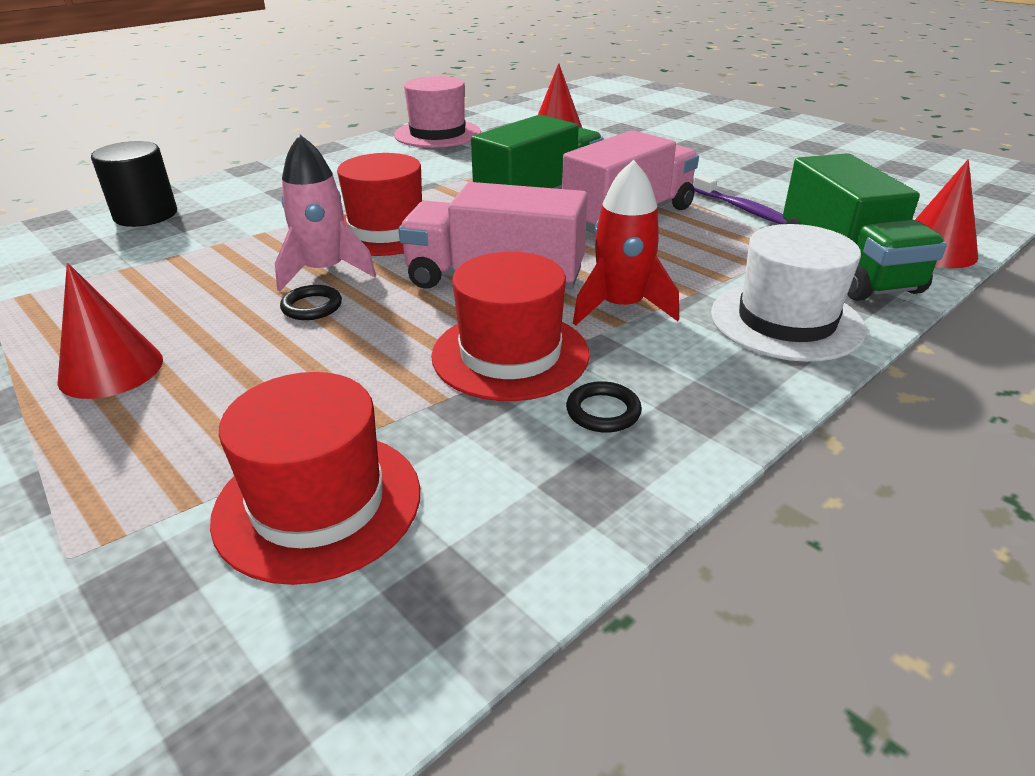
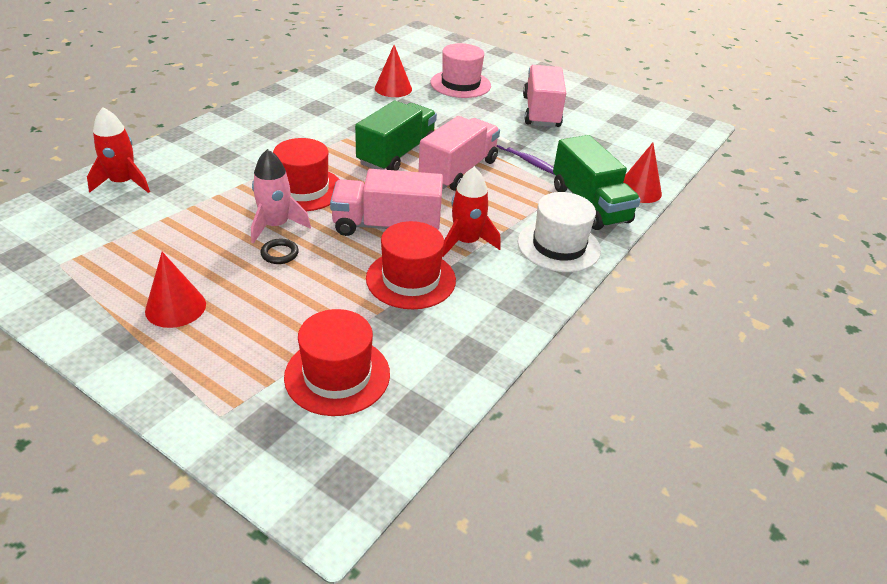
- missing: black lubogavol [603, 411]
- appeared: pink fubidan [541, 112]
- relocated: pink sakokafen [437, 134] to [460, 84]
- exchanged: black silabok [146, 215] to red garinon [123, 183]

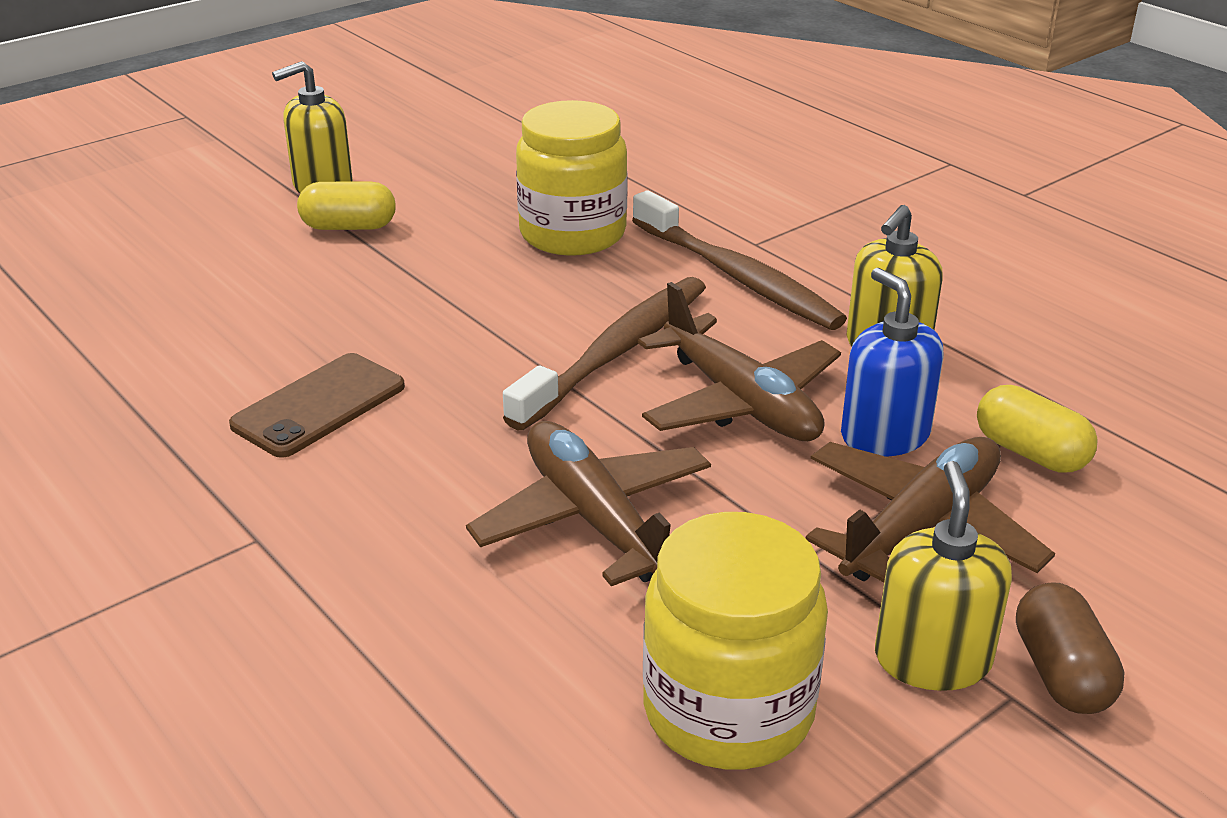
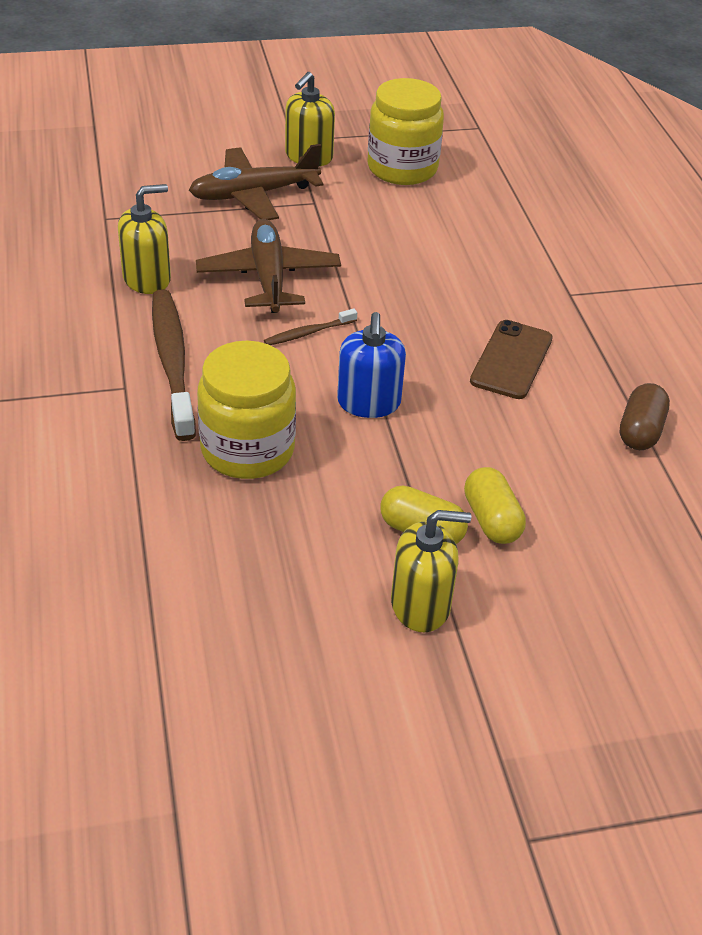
- missing: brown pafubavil [594, 519]
- relocated: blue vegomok [884, 435] to [369, 403]
- relocated: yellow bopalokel [1030, 453] to [491, 520]
- relocated: brown bopalokel [1061, 673] to [640, 431]
- spun: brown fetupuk [319, 406] = [511, 360] 45 degrees counterclockwise
- size: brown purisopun [616, 352] = [308, 333] x0.47

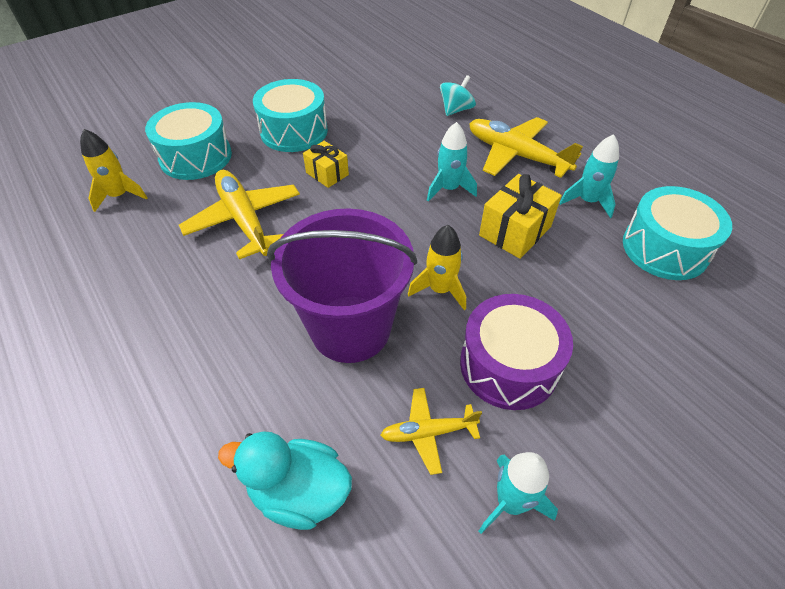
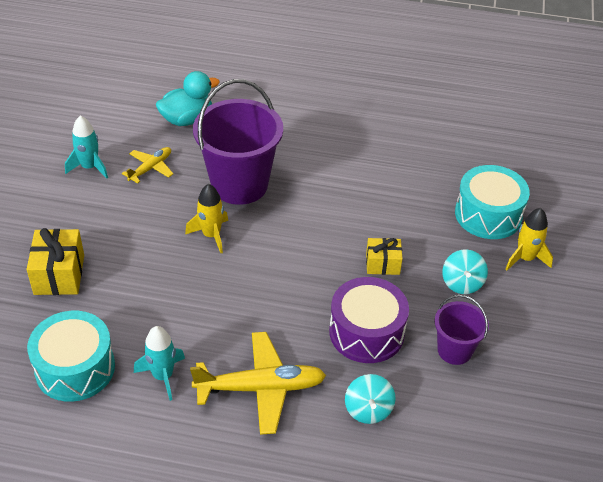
- missing: yellow pafubavil [244, 220]
- missing: turquoise garinon [449, 189]
- appeared: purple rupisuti [454, 350]
- relocated: yellow garinon [119, 196] to [525, 258]
- relocated: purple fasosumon [508, 365] to [366, 332]
- relocated: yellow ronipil [515, 231] to [59, 274]
- exchanged: turquoise fasosumon [294, 131] to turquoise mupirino [462, 283]

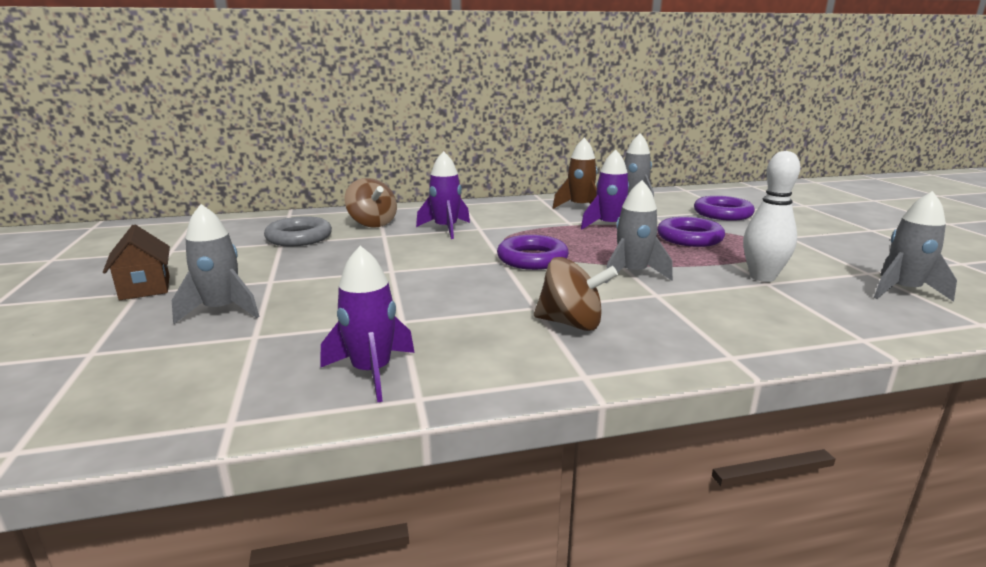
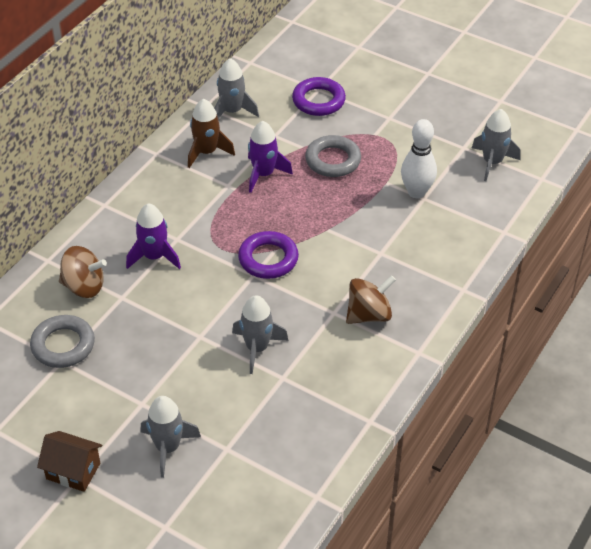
- missing: purple garinon [371, 372]
- relocated: grey garinon [632, 274] to [257, 348]
- colour: purple lubogavol [689, 238] to grey lubogavol [333, 160]

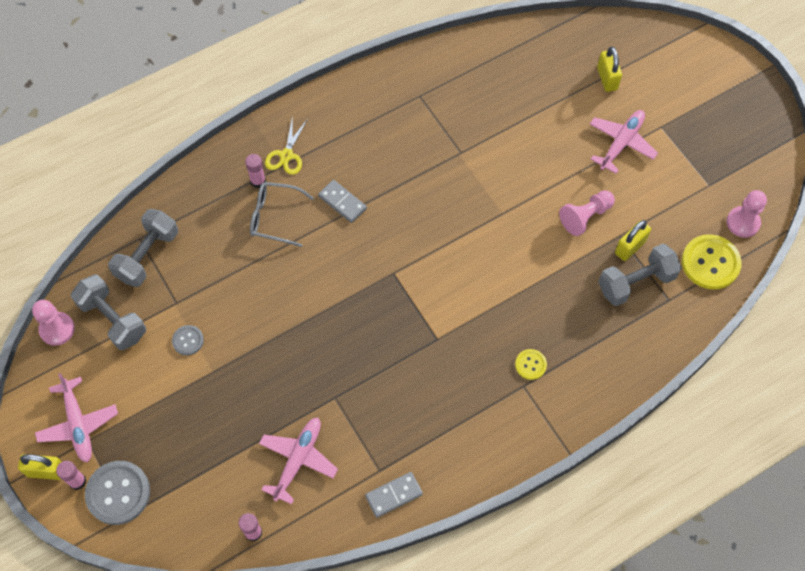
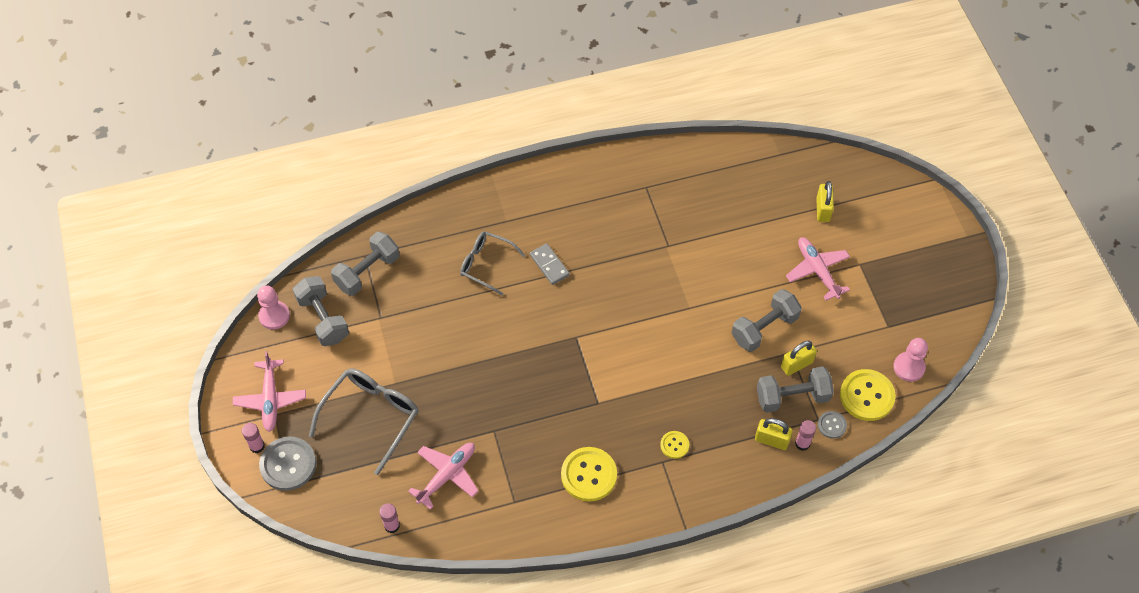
- missing: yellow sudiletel [286, 155]
- missing: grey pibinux [394, 495]
- appeared: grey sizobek [371, 417]
- appeared: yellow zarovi [589, 475]
- relocated: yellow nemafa [46, 471] to [771, 440]
- relocated: grey zarovi [188, 340] to [832, 425]
- relocated: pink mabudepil [258, 181] to [802, 443]
- exchanged: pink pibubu [585, 217] to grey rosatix [764, 328]
- spun: pink pafubavil [621, 143] = [817, 271] 75 degrees counterclockwise

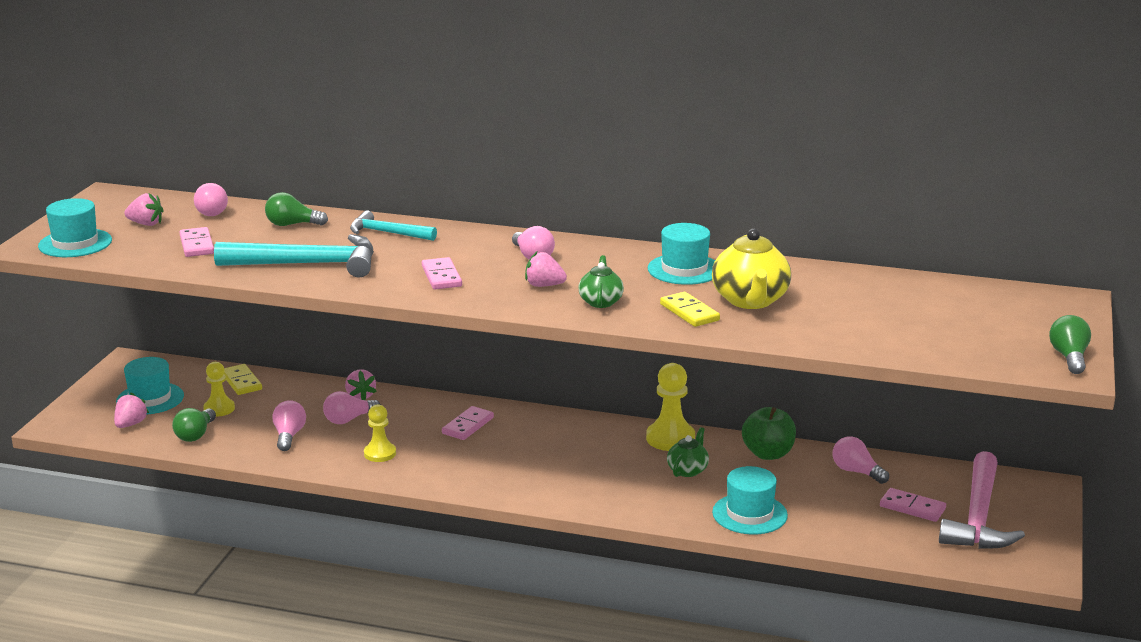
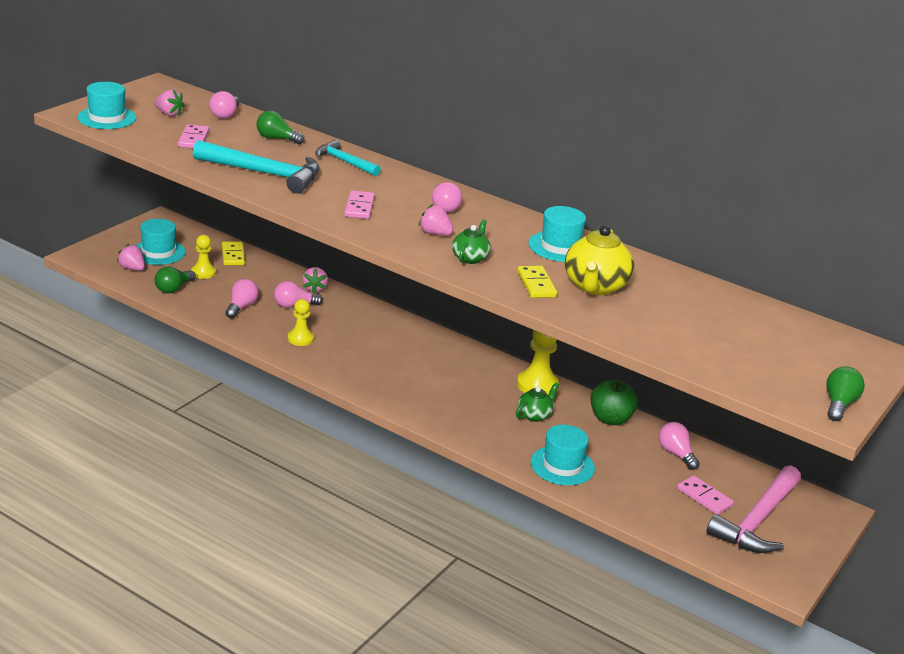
- missing: pink pibinux [468, 426]
- spun: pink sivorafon [130, 424] = [132, 269] 90 degrees counterclockwise

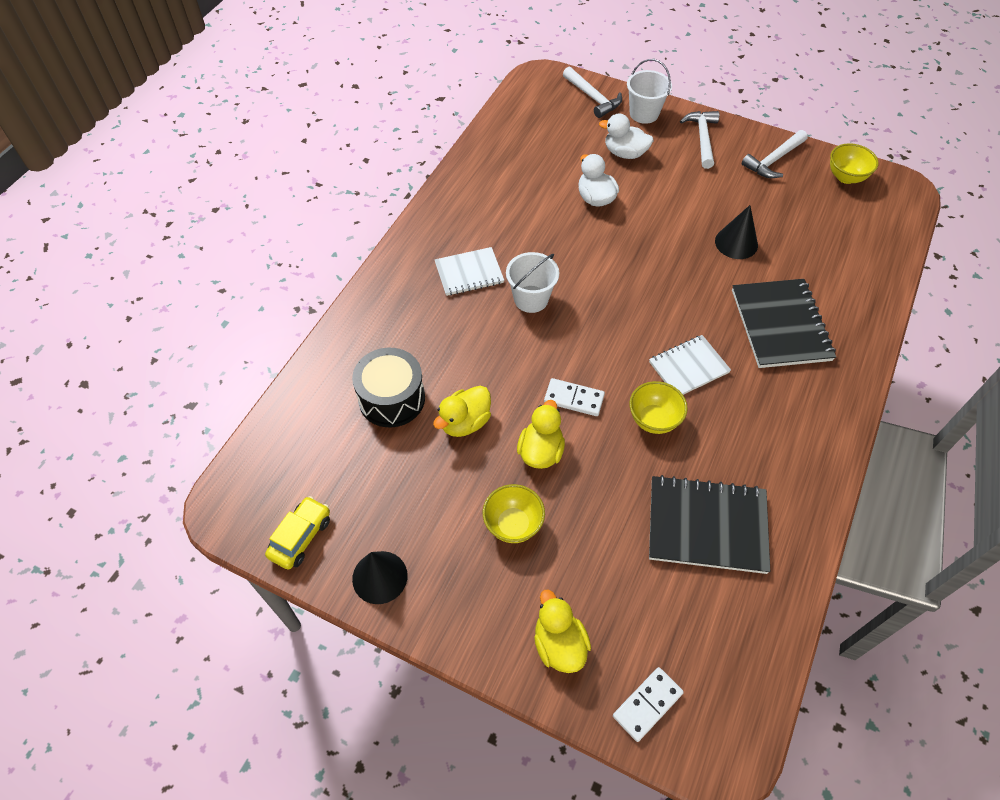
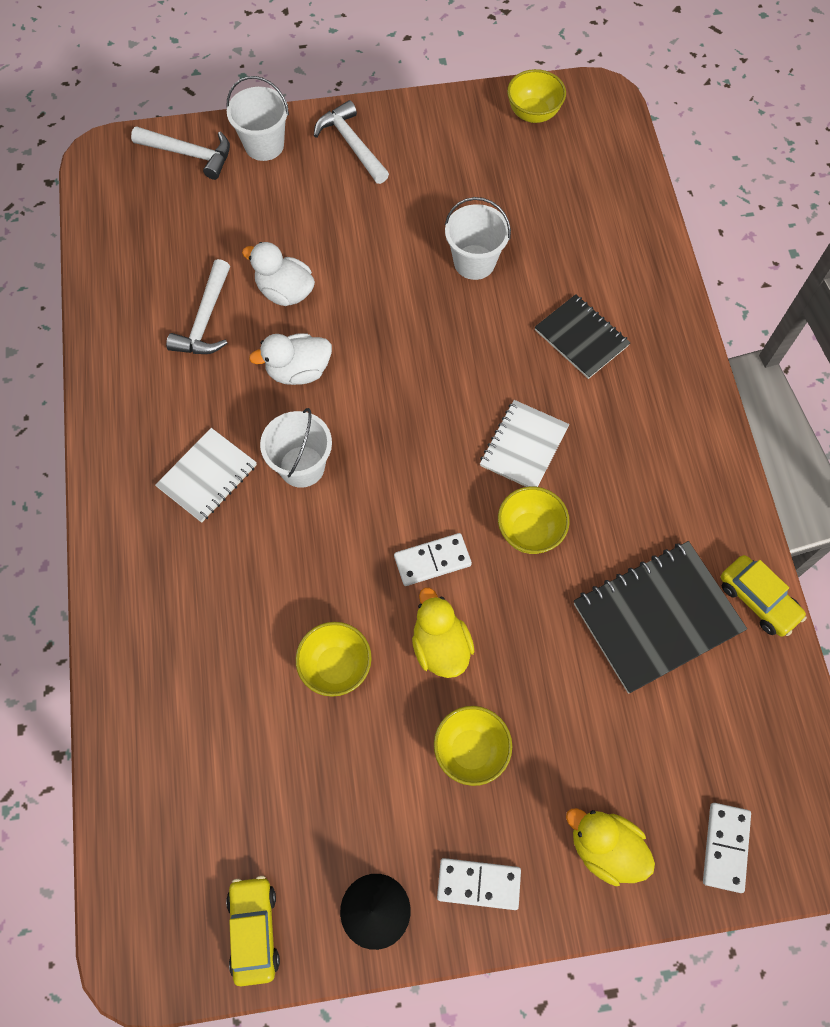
- missing: black fasosumon [392, 398]
- appeared: white pibinux [478, 884]
- appeared: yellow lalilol [758, 599]
- relocated: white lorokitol [625, 153] to [298, 371]
- relocated: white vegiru [773, 160] to [205, 320]
- exchanged: yellow lorokitol [465, 422] to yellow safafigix [336, 667]
- exchanged: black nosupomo [736, 243] to white rupisuti [474, 262]
- size: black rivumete [780, 325] = [581, 338] x0.63

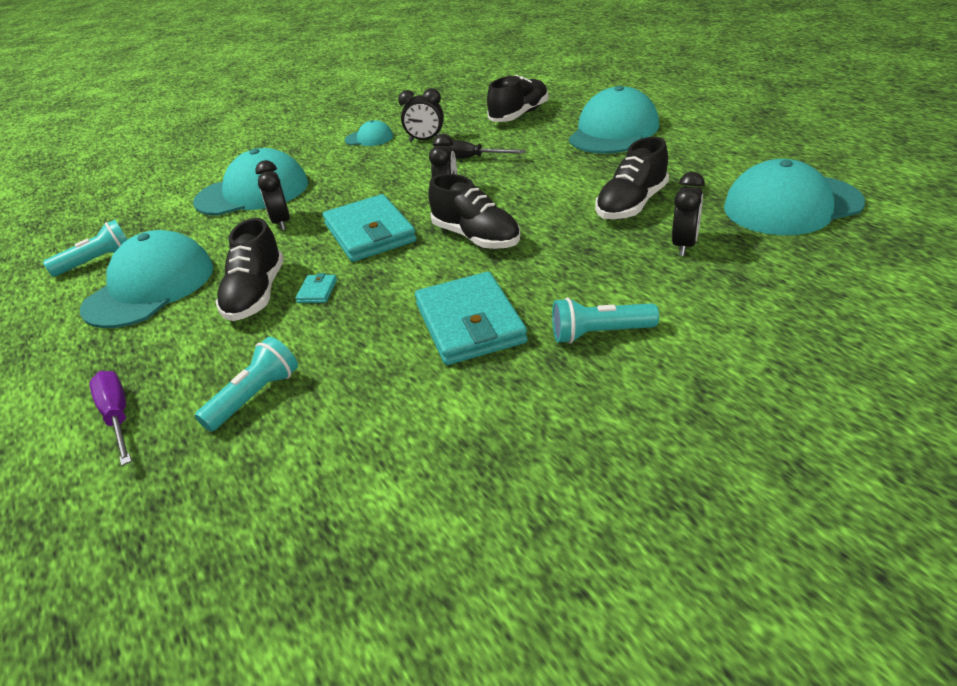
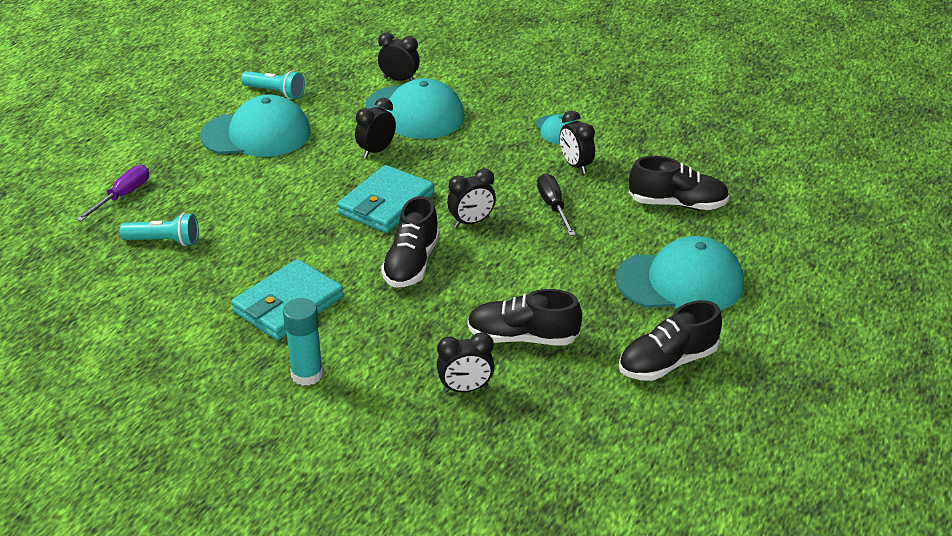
- missing: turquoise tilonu [317, 291]
- missing: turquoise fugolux [791, 205]
- appeared: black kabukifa [399, 80]
- relocated: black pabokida [256, 295] to [667, 362]
- exchanged: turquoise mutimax [599, 333] to turquoise mabudepil [307, 374]

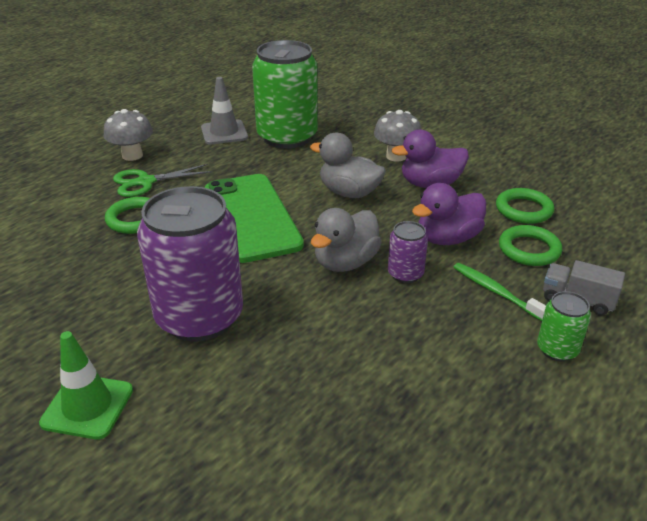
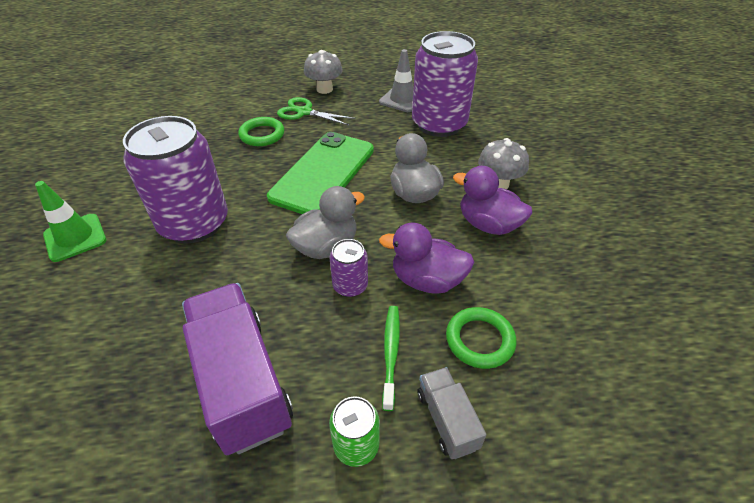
- missing: green lubogavol [523, 210]
- appeared: purple fubidan [242, 381]
- colour: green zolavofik [287, 137] to purple zolavofik [439, 124]
- spun: grey lorokitol [345, 262] = [326, 247] 150 degrees clockwise

